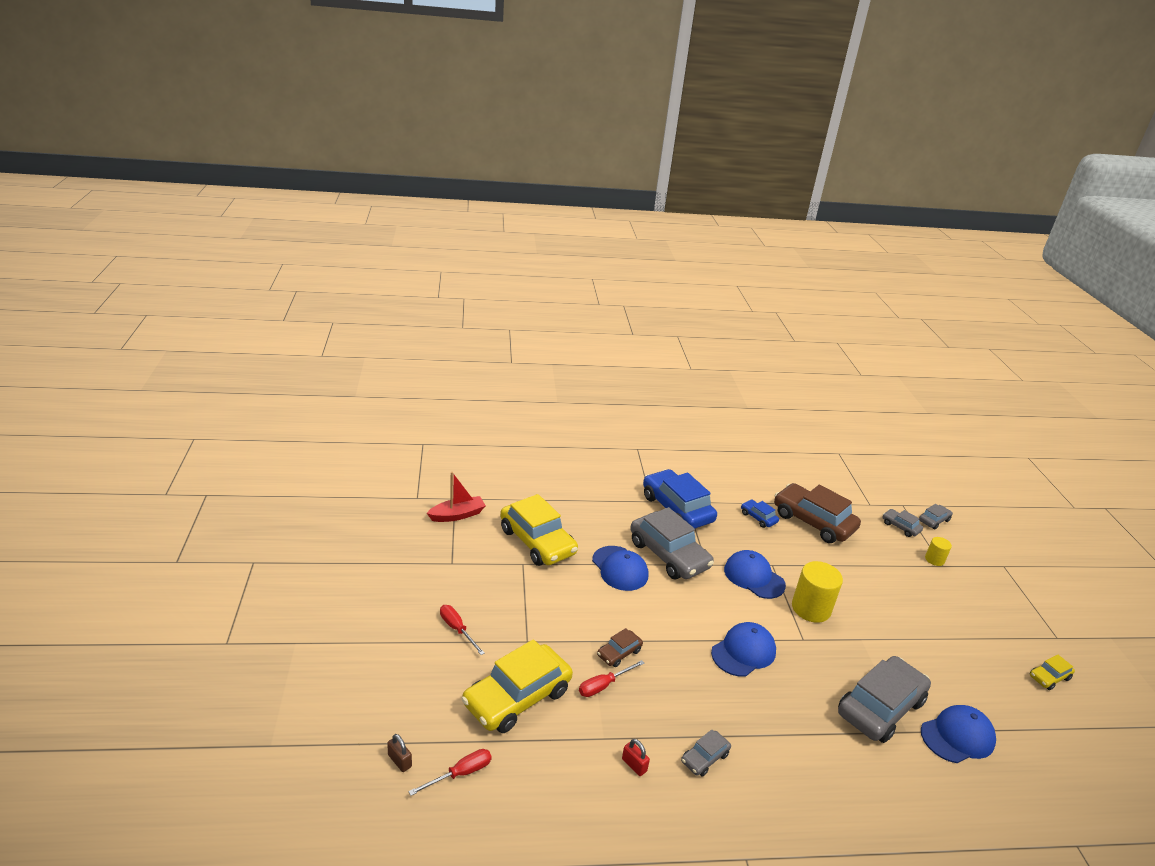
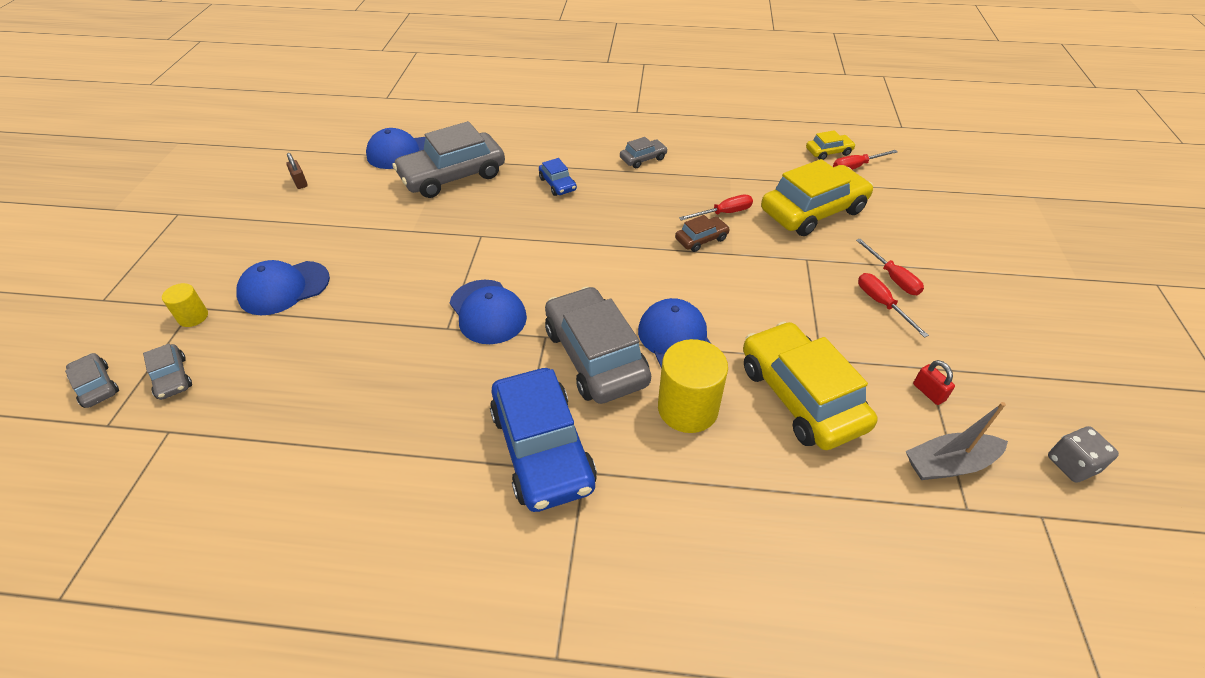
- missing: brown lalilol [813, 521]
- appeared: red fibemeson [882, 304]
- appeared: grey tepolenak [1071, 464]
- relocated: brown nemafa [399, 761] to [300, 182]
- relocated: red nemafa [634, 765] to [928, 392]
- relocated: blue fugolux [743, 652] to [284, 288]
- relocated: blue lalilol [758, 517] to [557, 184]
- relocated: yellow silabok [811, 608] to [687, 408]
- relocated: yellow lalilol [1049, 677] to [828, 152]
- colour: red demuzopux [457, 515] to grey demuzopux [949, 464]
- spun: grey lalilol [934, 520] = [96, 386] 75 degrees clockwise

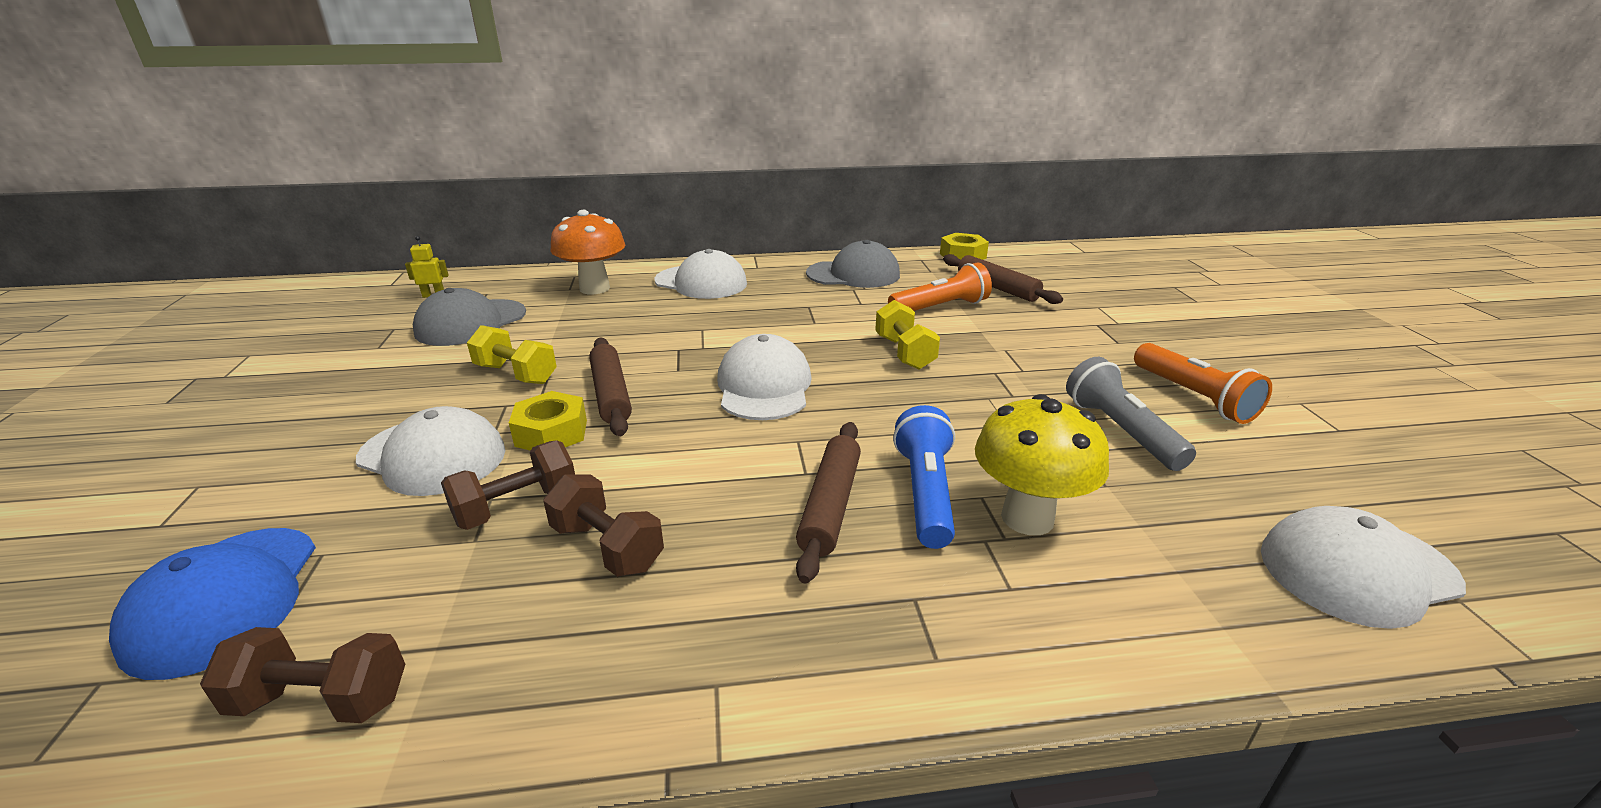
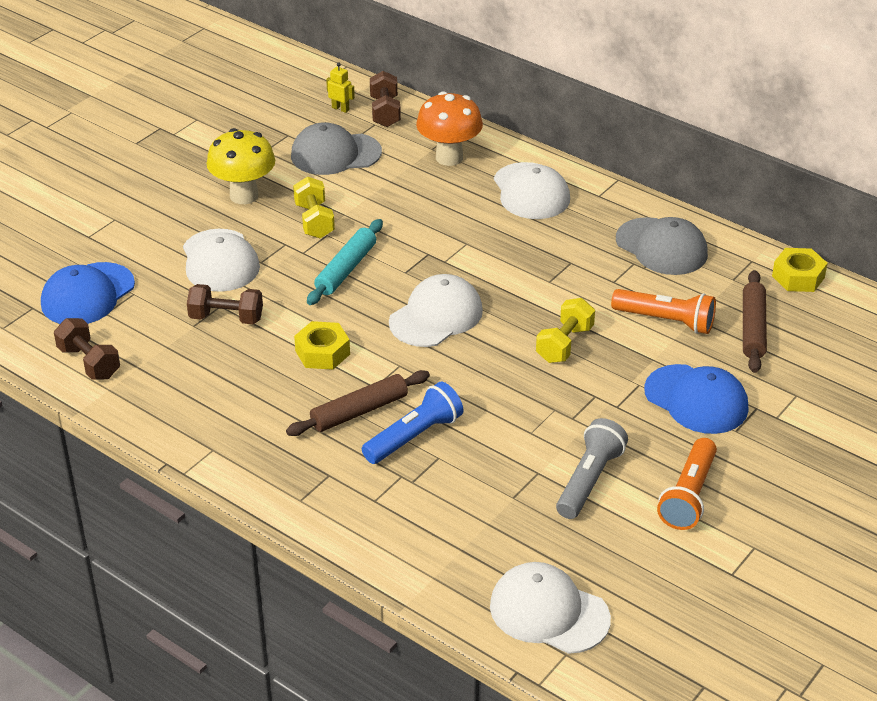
- appeared: blue fugolux [696, 399]
- relocated: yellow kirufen [551, 433] to [322, 352]
- relocated: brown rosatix [607, 547] to [385, 112]
- relocated: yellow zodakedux [1027, 518] to [244, 196]
- colour: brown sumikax [611, 394] to turquoise sumikax [346, 269]

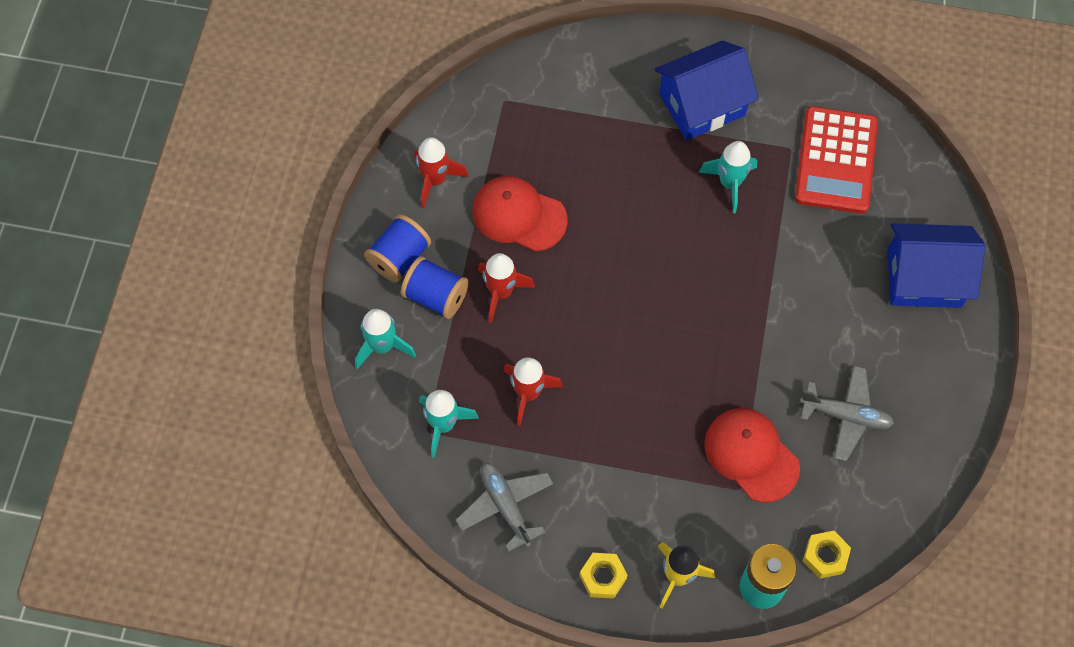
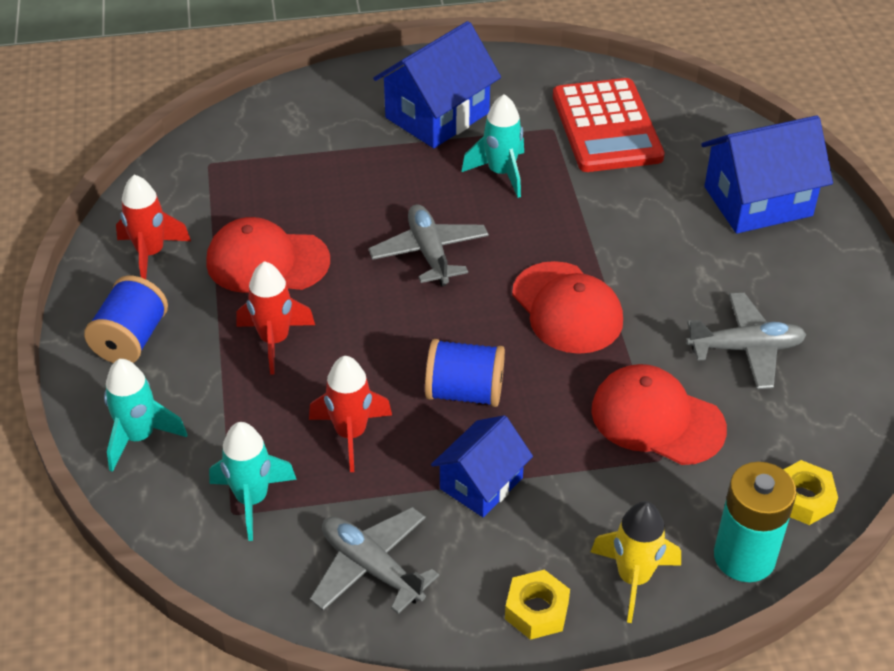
- appeared: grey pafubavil [429, 253]
- appeared: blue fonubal [481, 483]
- appeared: red fugolux [567, 308]
- relocated: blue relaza [436, 296] to [465, 392]

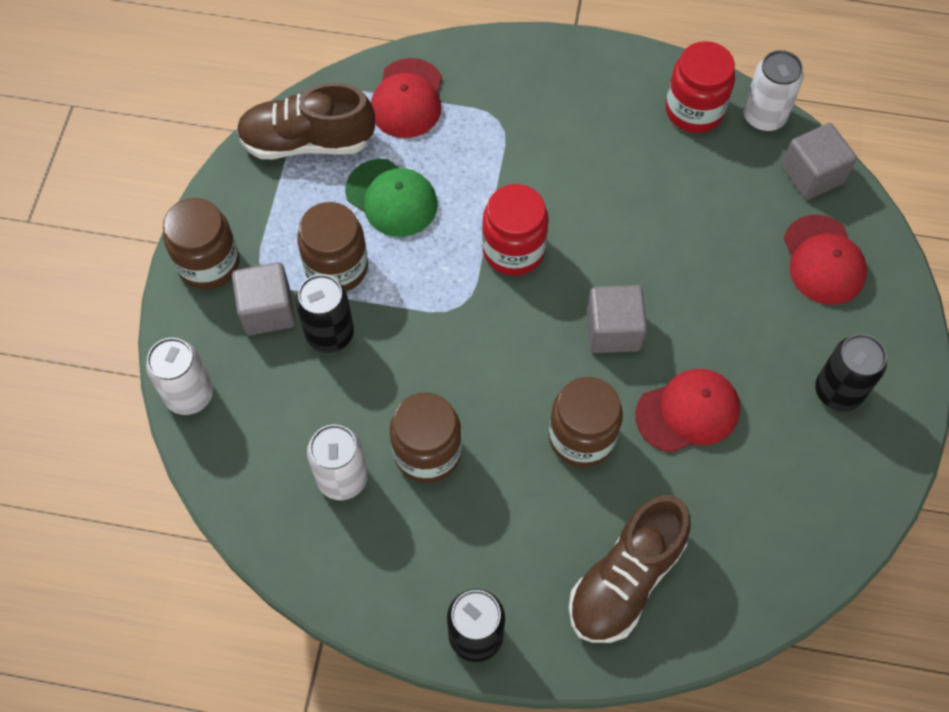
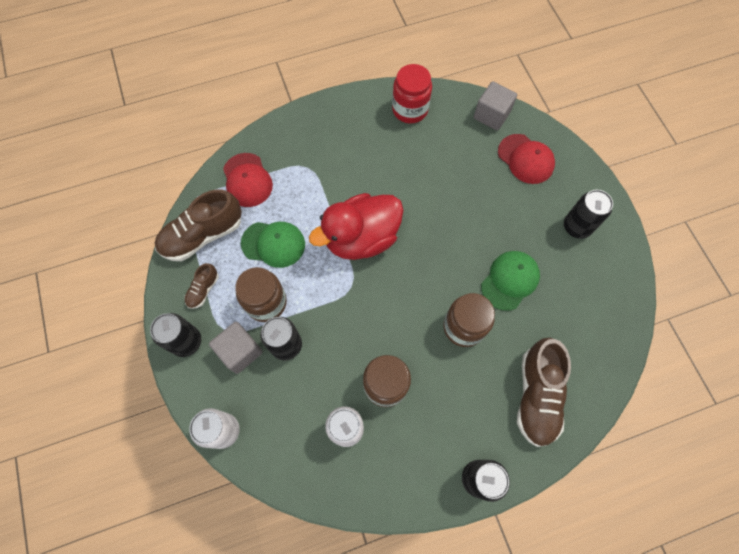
- missing: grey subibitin [613, 330]
- missing: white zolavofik [764, 116]
- appeared: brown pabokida [203, 290]
- exchanged: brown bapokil [209, 263] to black zolavofik [186, 342]
- exchanged: red bapokil [513, 250] to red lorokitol [361, 238]
- colour: red fugolux [688, 412] to green fugolux [510, 280]

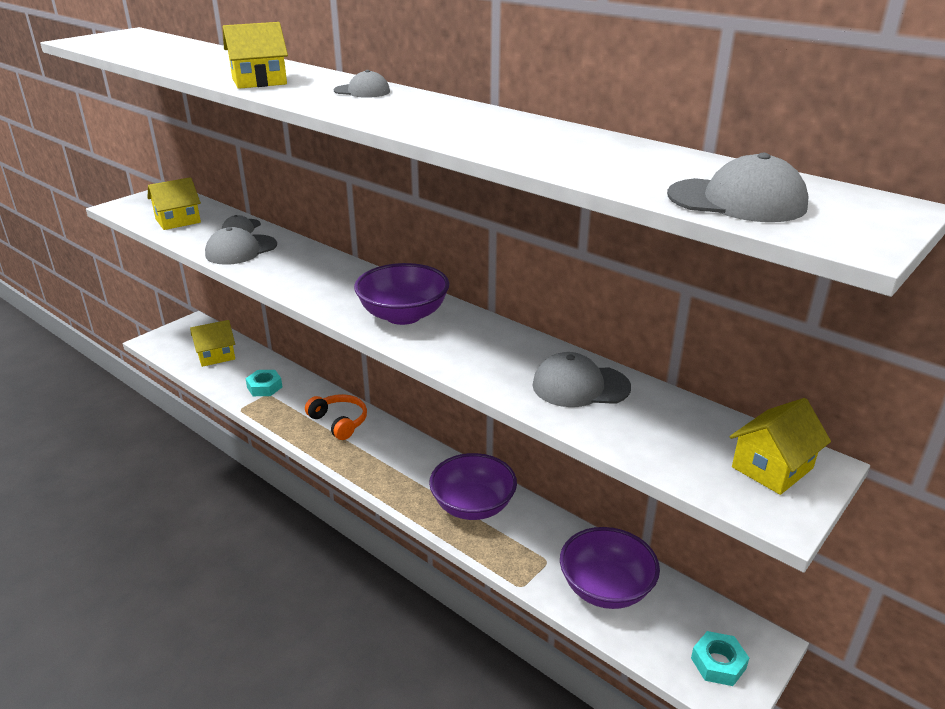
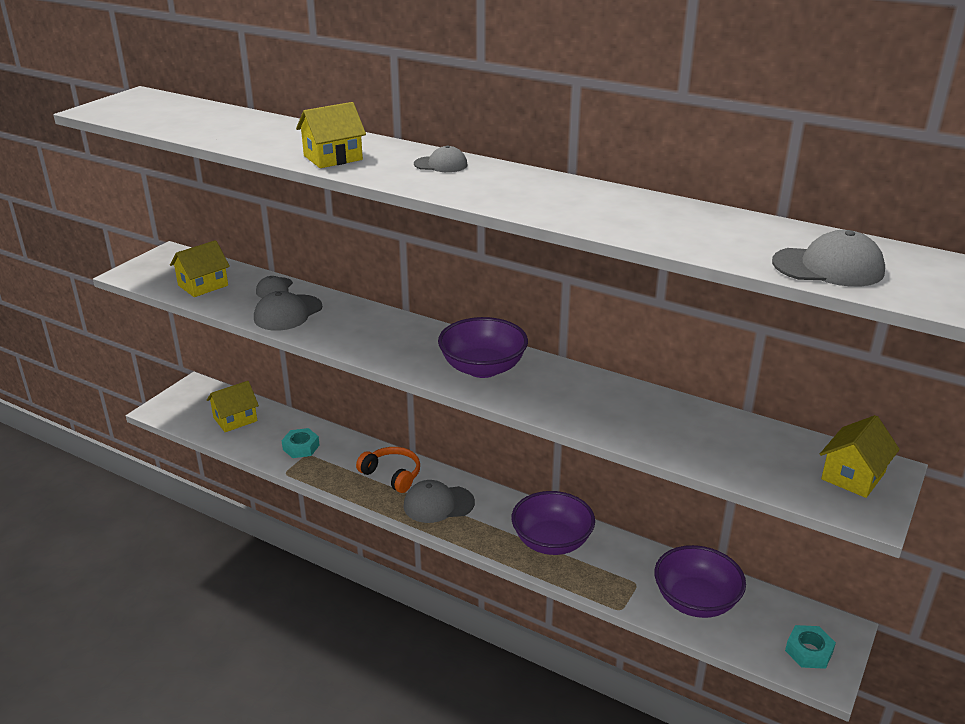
- relocated: grey fugolux [580, 386] to [438, 504]

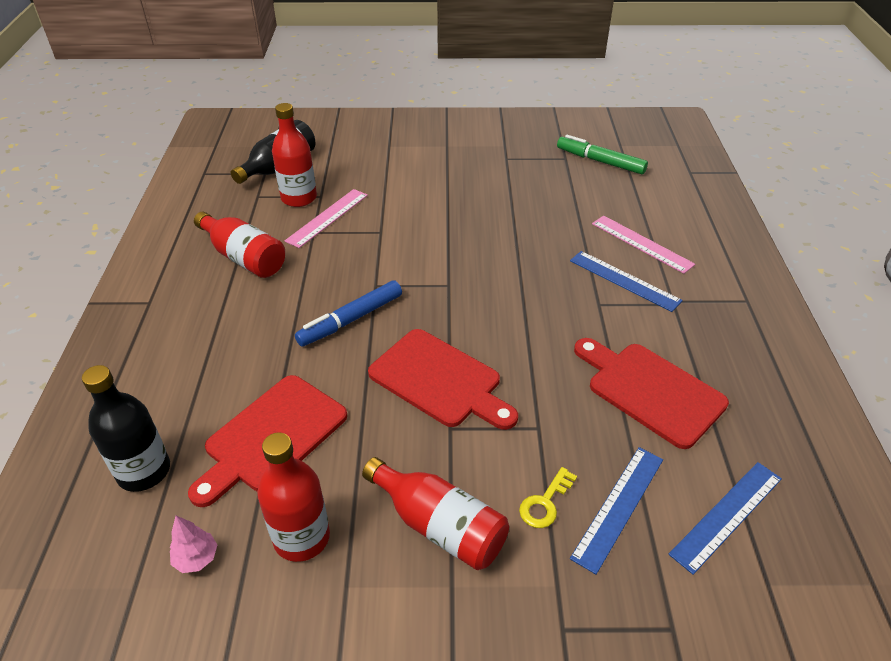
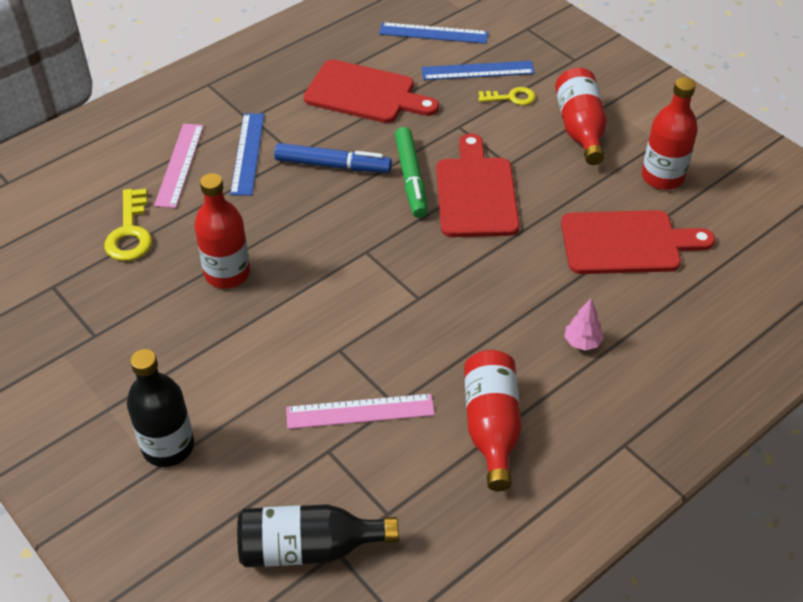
- appeared: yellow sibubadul [130, 232]
- relocated: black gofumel [144, 471] to [168, 446]
- relocated: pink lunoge [196, 558] to [582, 342]
- relocated: red gofumel [299, 198] to [227, 273]
- relocated: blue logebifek [351, 320] to [333, 165]
- relocated: green logebifek [600, 161] to [411, 178]
- spun: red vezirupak [650, 390] = [365, 94] 75 degrees counterclockwise

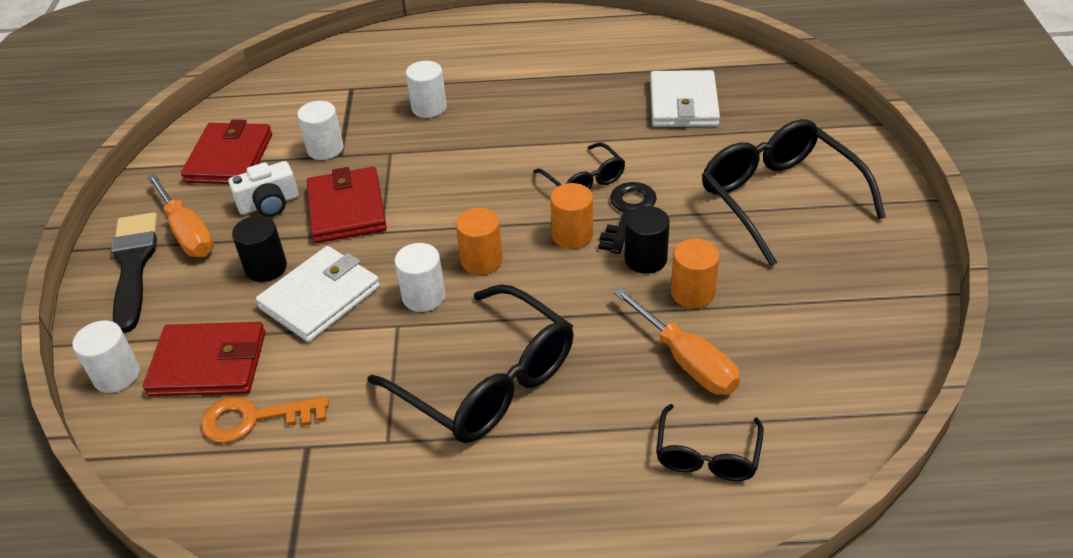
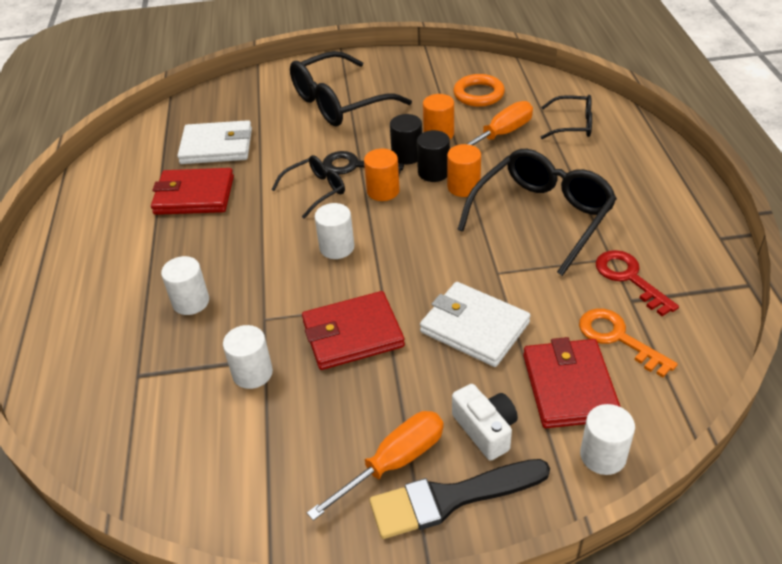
- appeared: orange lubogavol [478, 94]
- appeared: red sibubadul [629, 278]
- relocated: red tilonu [229, 158] to [194, 195]
- relocated: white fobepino [269, 204] to [485, 429]
- relocated: black silabok [266, 268] to [433, 172]
- relocated: white silabok [423, 296] to [337, 247]
- relocated: orange silabok [481, 260] to [463, 187]
- spun: orange sibubadul [254, 419] = [617, 338] 150 degrees clockwise

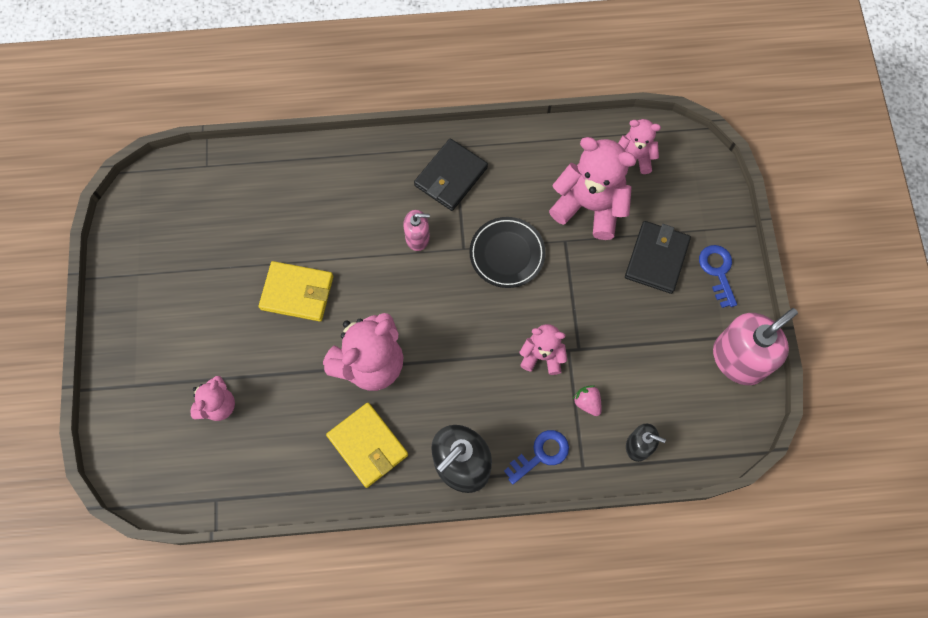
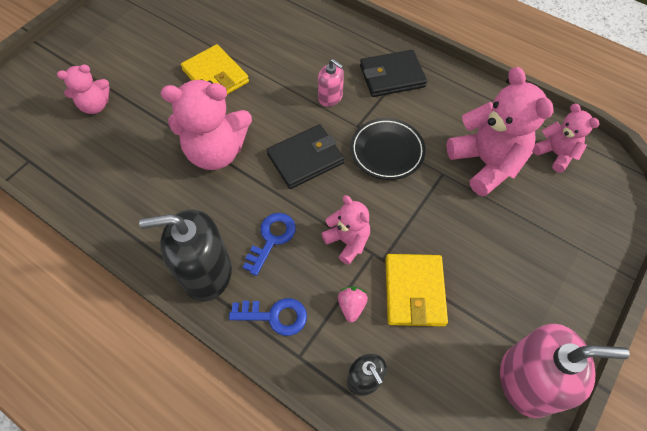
- relocated: yellow tilonu [367, 445] to [414, 291]
- relocated: black tilonu [656, 258] to [305, 159]
- relocated: blue sibubadul [717, 271] to [272, 239]

